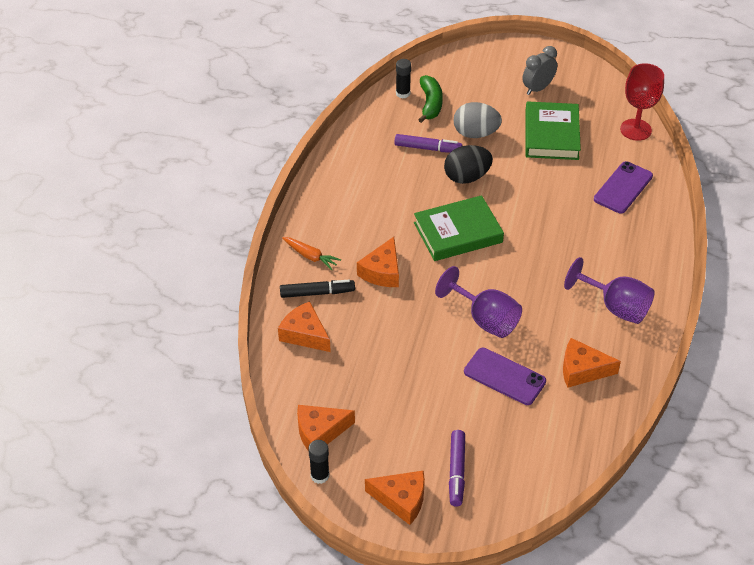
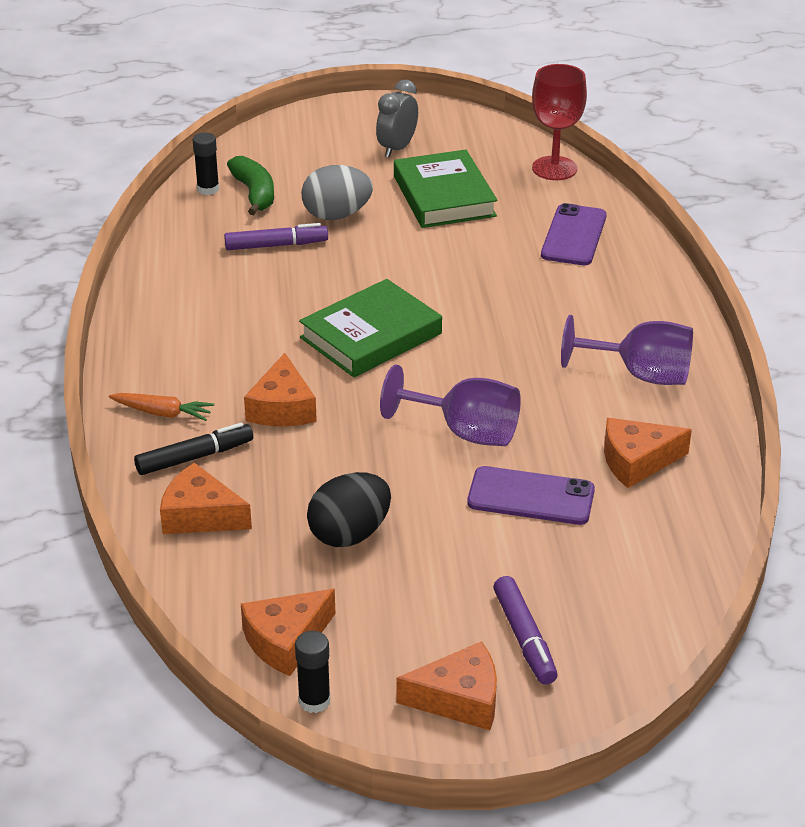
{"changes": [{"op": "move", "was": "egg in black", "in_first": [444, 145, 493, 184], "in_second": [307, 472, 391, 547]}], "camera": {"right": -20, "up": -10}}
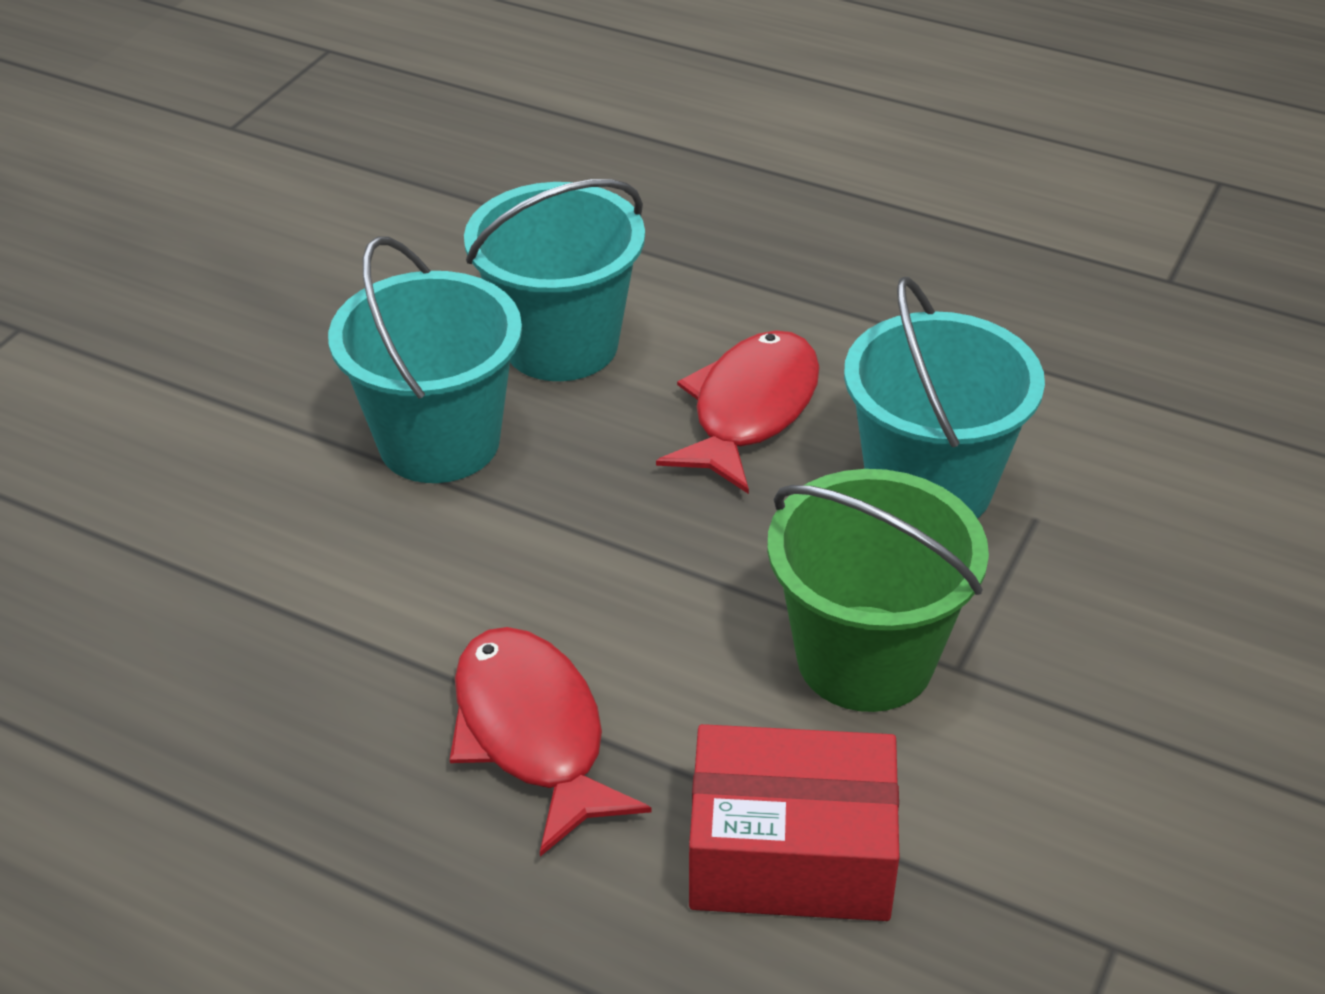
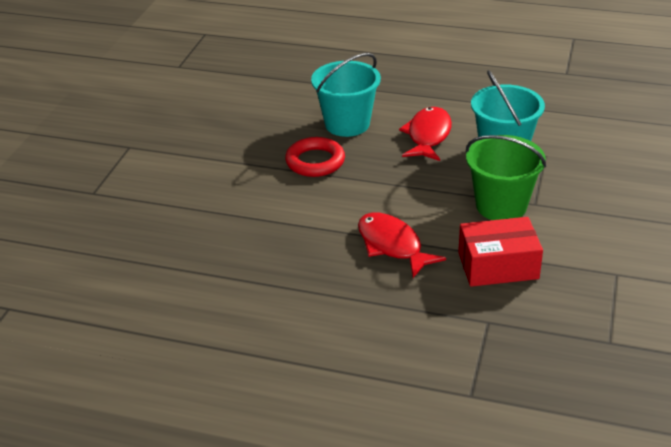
{"changes": [{"op": "replace", "was": "bucket in turquoise", "now": "ring in red", "in_first": [328, 236, 522, 483], "in_second": [285, 137, 345, 177]}], "camera": {"right": -10, "up": -5}}
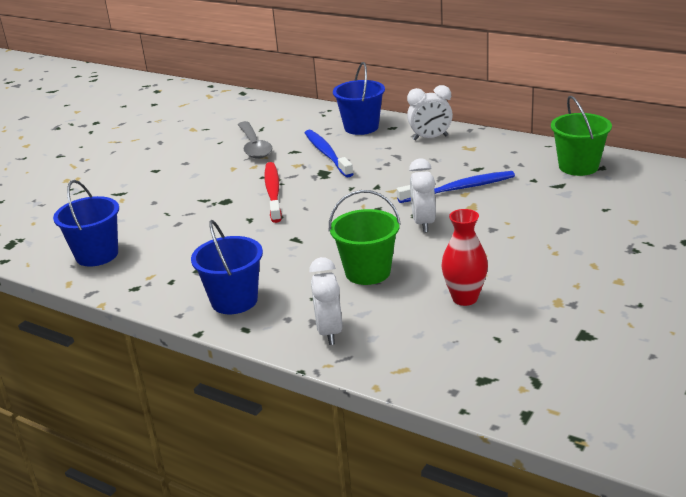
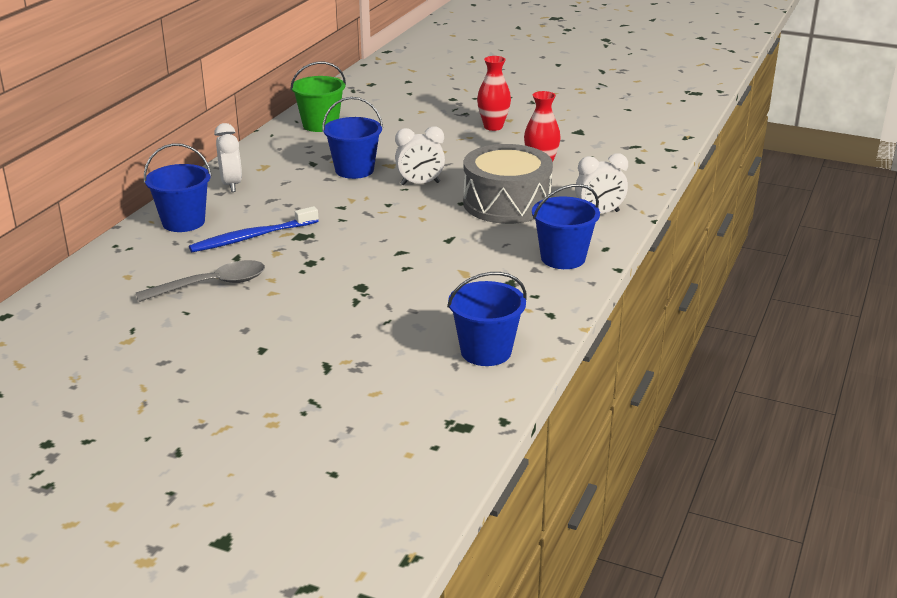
{"changes": [{"op": "replace", "was": "toothbrush in blue", "now": "bucket in blue", "in_first": [397, 171, 515, 203], "in_second": [322, 97, 383, 179]}, {"op": "replace", "was": "bucket in green", "now": "drum in grey", "in_first": [329, 190, 401, 285], "in_second": [463, 144, 553, 224]}, {"op": "insert", "now": "vase in red", "in_second": [477, 56, 511, 131]}, {"op": "delete", "was": "toothbrush in red", "in_first": [265, 162, 282, 223]}], "camera": {"right": -100, "up": 0}}
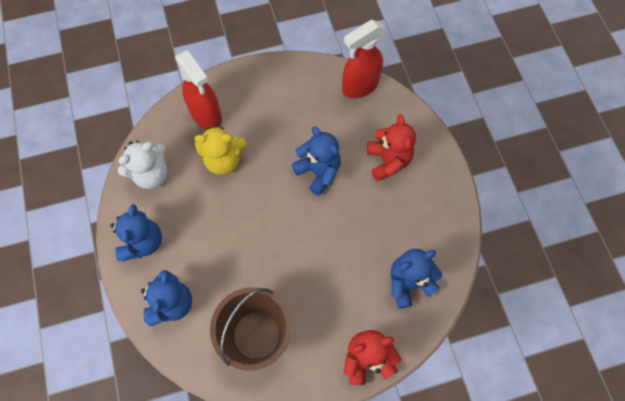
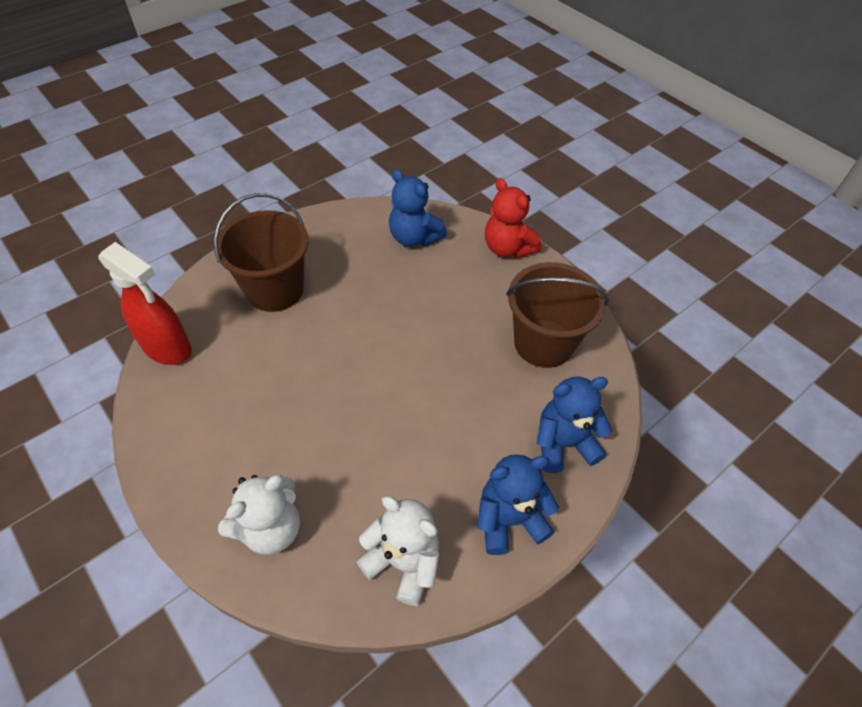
{"changes": [{"op": "replace", "was": "teddy bear in red", "now": "bucket in brown", "in_first": [367, 114, 416, 181], "in_second": [214, 193, 309, 312]}, {"op": "replace", "was": "spray bottle in red", "now": "teddy bear in white", "in_first": [175, 50, 222, 130], "in_second": [218, 475, 300, 555]}, {"op": "delete", "was": "teddy bear in yellow", "in_first": [195, 124, 246, 175]}, {"op": "delete", "was": "teddy bear in blue", "in_first": [292, 126, 341, 196]}], "camera": {"right": -115, "up": -15}}
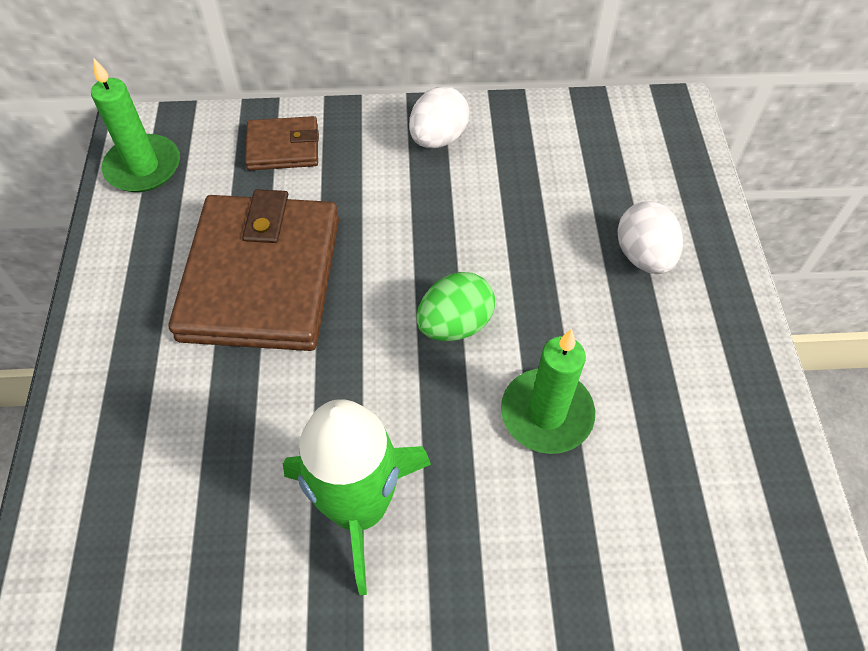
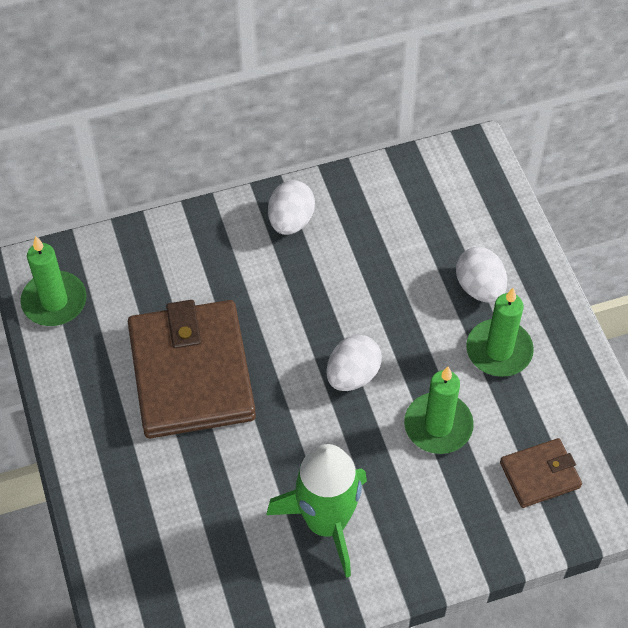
{"changes": [{"op": "recolor", "was": "egg in green", "now": "egg in white", "in_first": [416, 272, 495, 341], "in_second": [326, 335, 382, 391]}, {"op": "insert", "now": "candle in green", "in_second": [466, 288, 534, 377]}, {"op": "move", "was": "wallet in brown", "in_first": [245, 116, 319, 170], "in_second": [500, 438, 582, 508]}], "camera": {"right": -15, "up": 0}}
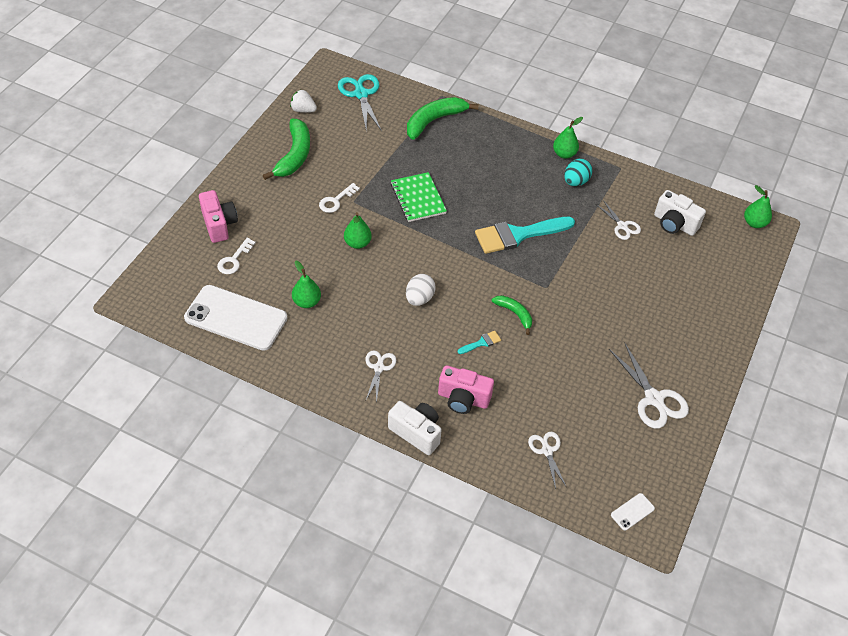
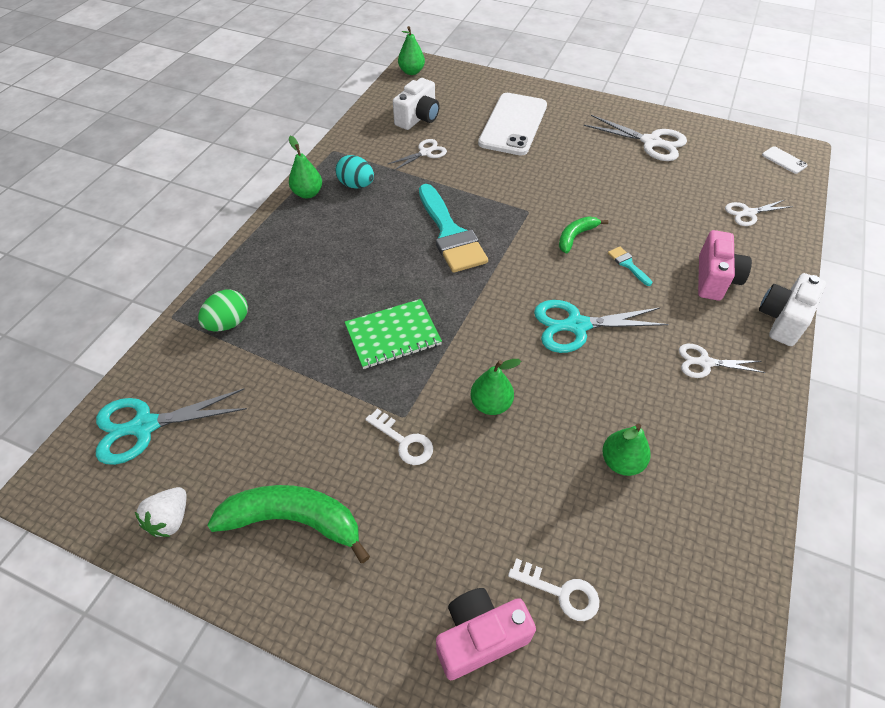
{"changes": [{"op": "replace", "was": "banana in green", "now": "egg in green", "in_first": [407, 97, 479, 140], "in_second": [198, 290, 248, 331]}, {"op": "move", "was": "phone in white", "in_first": [184, 285, 288, 351], "in_second": [478, 93, 547, 156]}, {"op": "replace", "was": "egg in white", "now": "scissors in turquoise", "in_first": [406, 274, 436, 306], "in_second": [534, 300, 669, 353]}, {"op": "rotate", "was": "scissors in white", "in_first": [609, 342, 689, 429], "in_second": [584, 115, 687, 161], "clockwise": 60}], "camera": {"right": -90, "up": 0}}
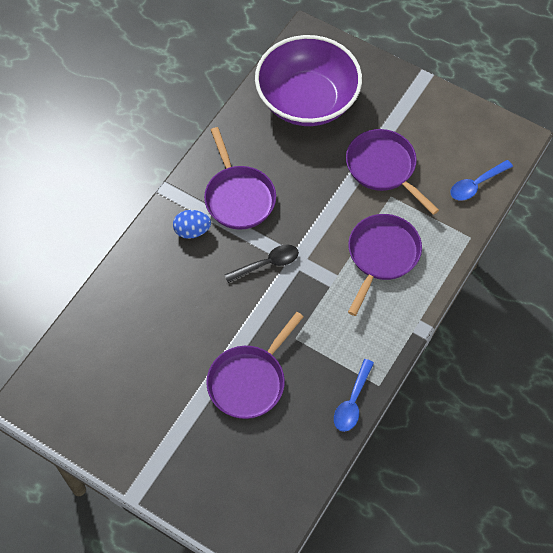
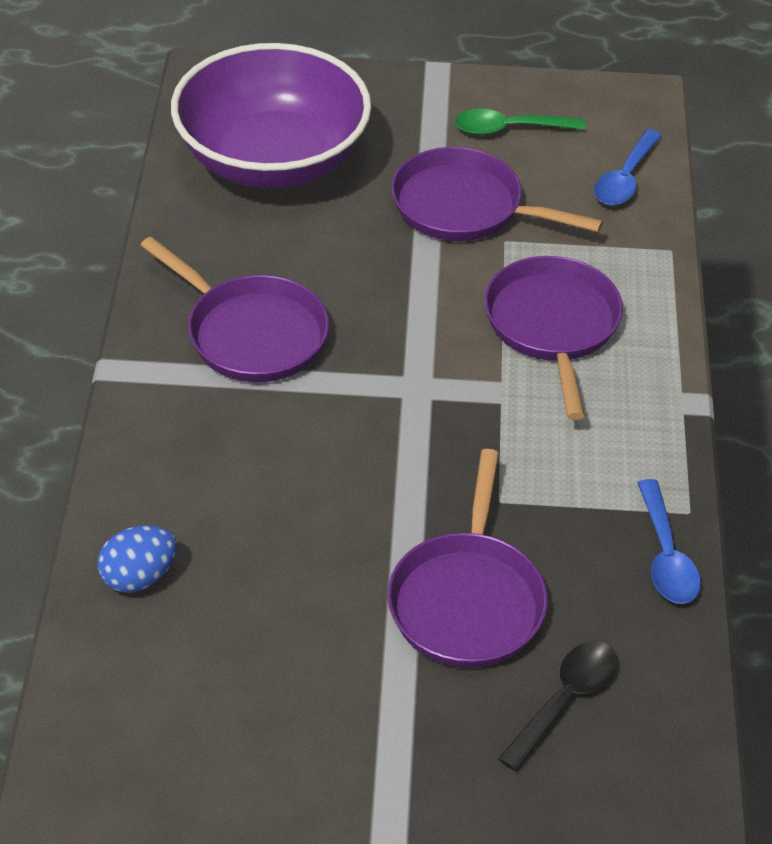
{"changes": [{"op": "move", "was": "egg in blue", "in_first": [173, 210, 211, 239], "in_second": [97, 525, 177, 593]}, {"op": "insert", "now": "spoon in green", "in_second": [454, 109, 586, 135]}, {"op": "move", "was": "spoon in black", "in_first": [225, 245, 299, 283], "in_second": [498, 641, 617, 772]}], "camera": {"right": -30, "up": -15}}
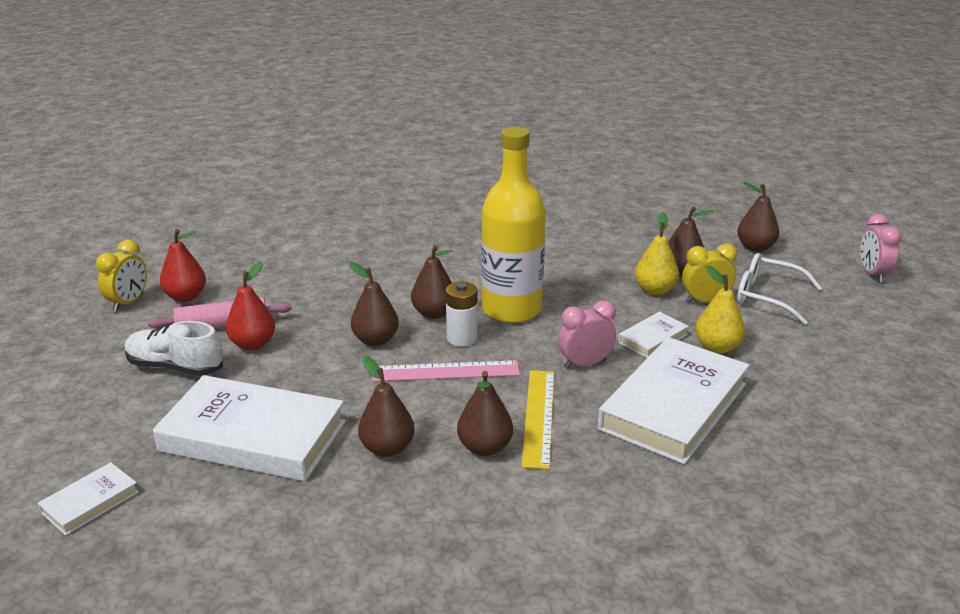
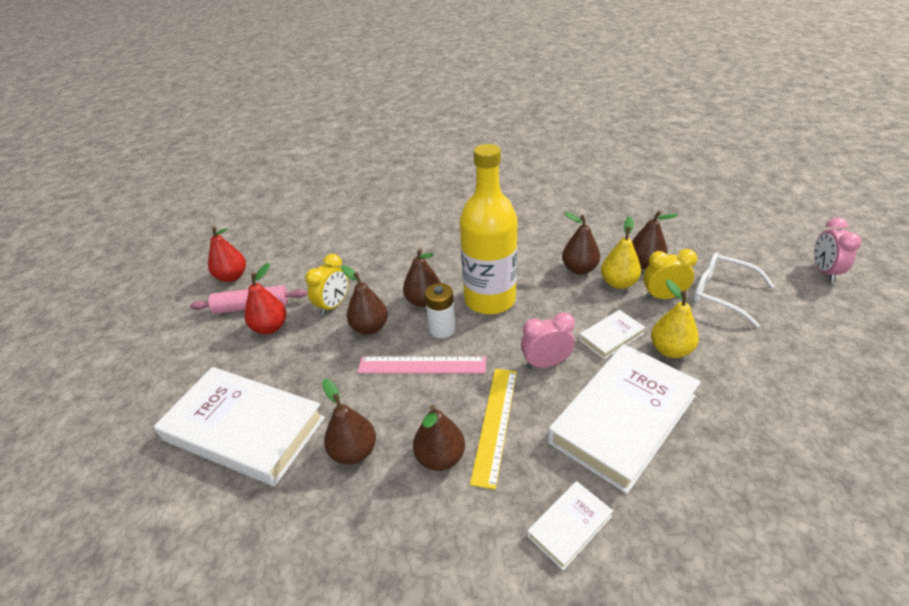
{"changes": [{"op": "move", "was": "clock in yellow", "in_first": [96, 240, 147, 312], "in_second": [305, 254, 348, 316]}, {"op": "move", "was": "book in white", "in_first": [38, 462, 139, 535], "in_second": [527, 481, 613, 570]}, {"op": "move", "was": "pear in brown", "in_first": [737, 182, 779, 252], "in_second": [562, 212, 600, 274]}, {"op": "delete", "was": "shoe in white", "in_first": [124, 321, 223, 376]}], "camera": {"right": 10, "up": 10}}
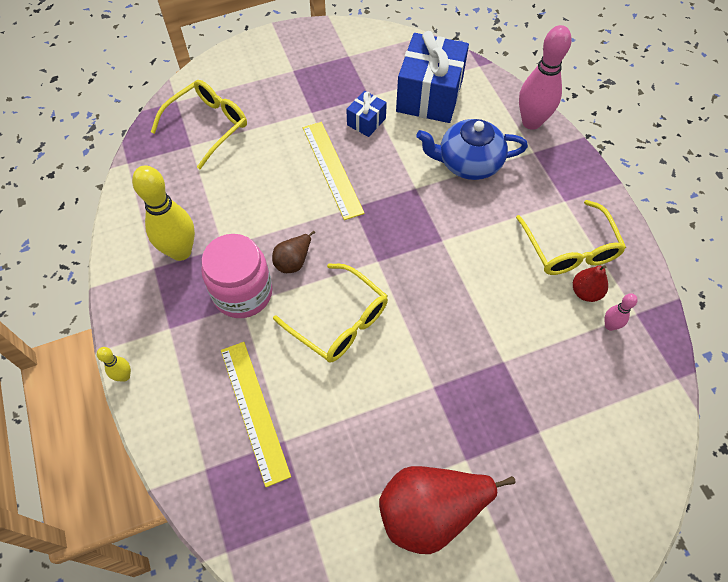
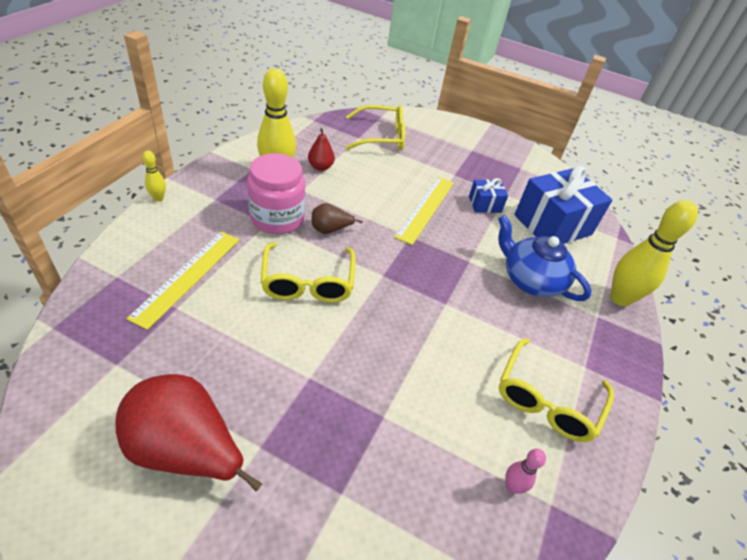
{"changes": [{"op": "move", "was": "pear in red", "in_first": [573, 265, 608, 302], "in_second": [308, 128, 335, 171]}, {"op": "recolor", "was": "bowling pin in pink", "now": "bowling pin in yellow", "in_first": [519, 25, 572, 130], "in_second": [610, 200, 698, 306]}], "camera": {"right": 40, "up": -15}}
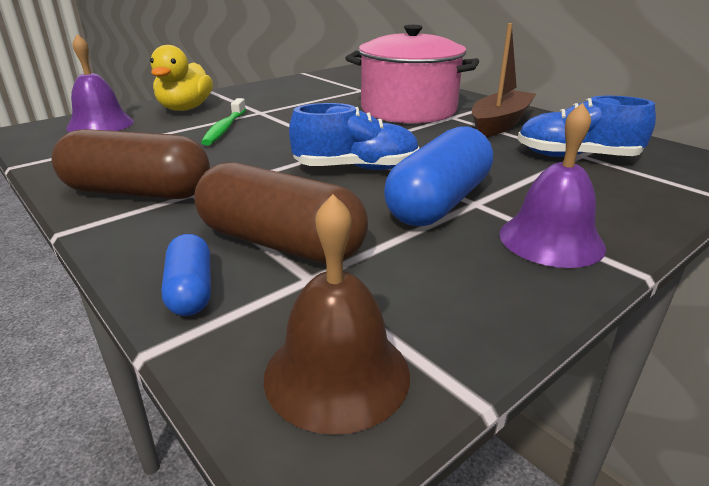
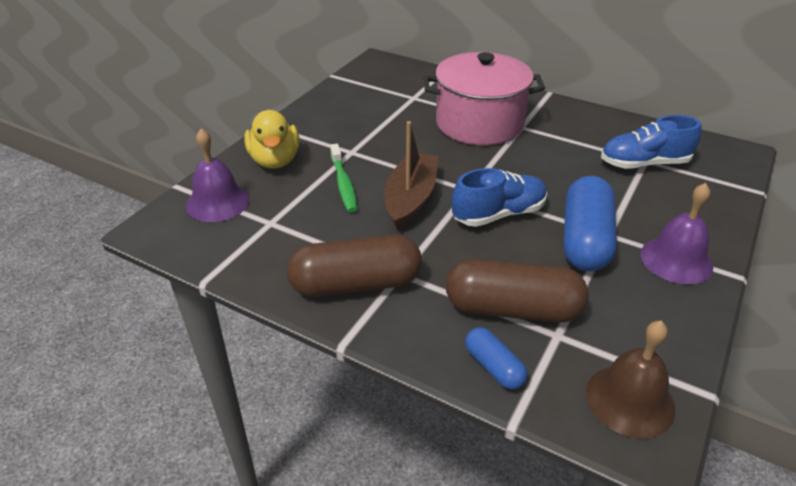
{"changes": [{"op": "move", "was": "boat in brown", "in_first": [472, 23, 536, 137], "in_second": [384, 121, 438, 231]}], "camera": {"right": -20, "up": 10}}
